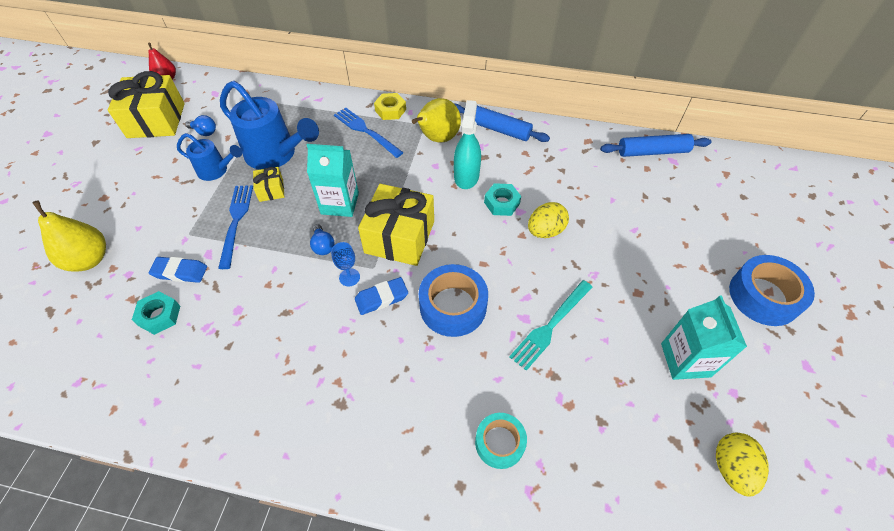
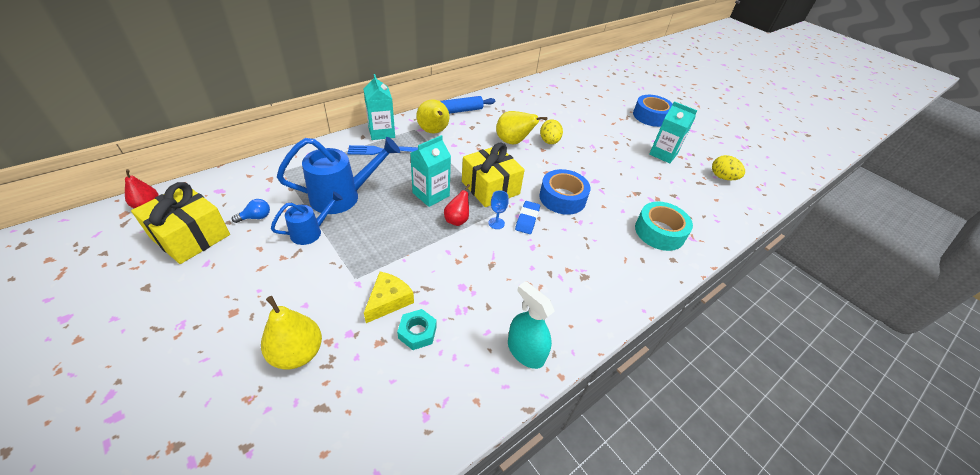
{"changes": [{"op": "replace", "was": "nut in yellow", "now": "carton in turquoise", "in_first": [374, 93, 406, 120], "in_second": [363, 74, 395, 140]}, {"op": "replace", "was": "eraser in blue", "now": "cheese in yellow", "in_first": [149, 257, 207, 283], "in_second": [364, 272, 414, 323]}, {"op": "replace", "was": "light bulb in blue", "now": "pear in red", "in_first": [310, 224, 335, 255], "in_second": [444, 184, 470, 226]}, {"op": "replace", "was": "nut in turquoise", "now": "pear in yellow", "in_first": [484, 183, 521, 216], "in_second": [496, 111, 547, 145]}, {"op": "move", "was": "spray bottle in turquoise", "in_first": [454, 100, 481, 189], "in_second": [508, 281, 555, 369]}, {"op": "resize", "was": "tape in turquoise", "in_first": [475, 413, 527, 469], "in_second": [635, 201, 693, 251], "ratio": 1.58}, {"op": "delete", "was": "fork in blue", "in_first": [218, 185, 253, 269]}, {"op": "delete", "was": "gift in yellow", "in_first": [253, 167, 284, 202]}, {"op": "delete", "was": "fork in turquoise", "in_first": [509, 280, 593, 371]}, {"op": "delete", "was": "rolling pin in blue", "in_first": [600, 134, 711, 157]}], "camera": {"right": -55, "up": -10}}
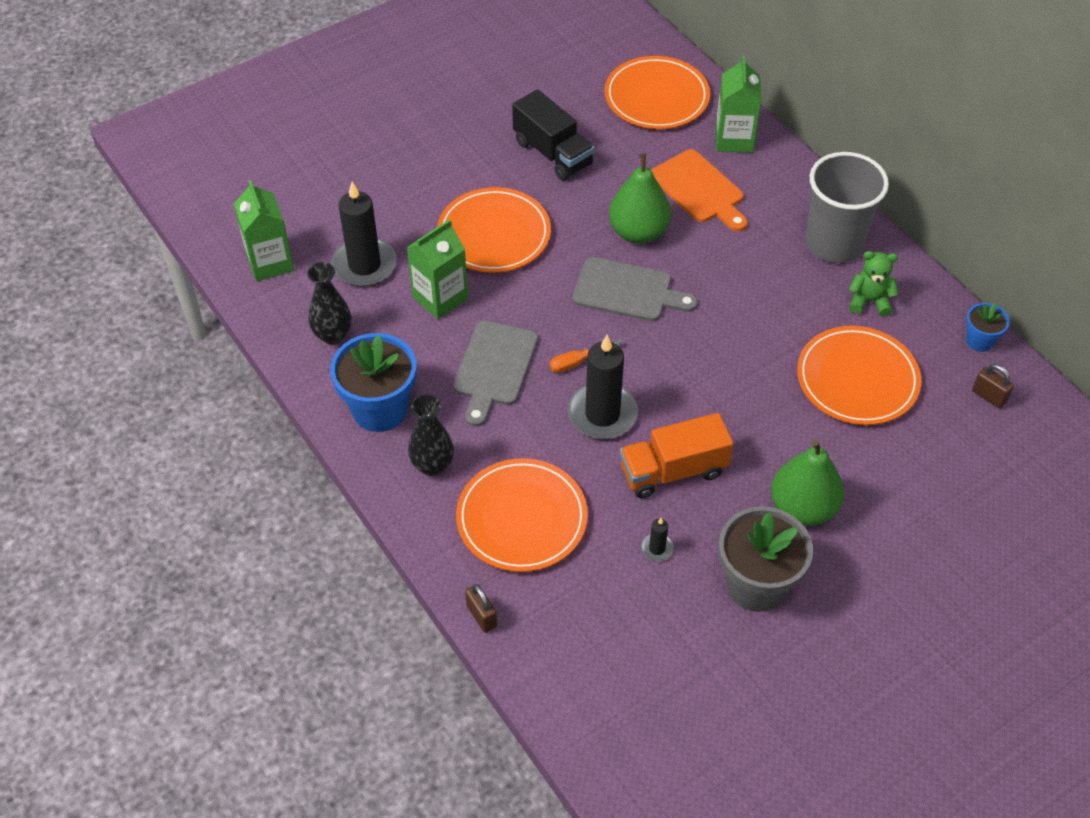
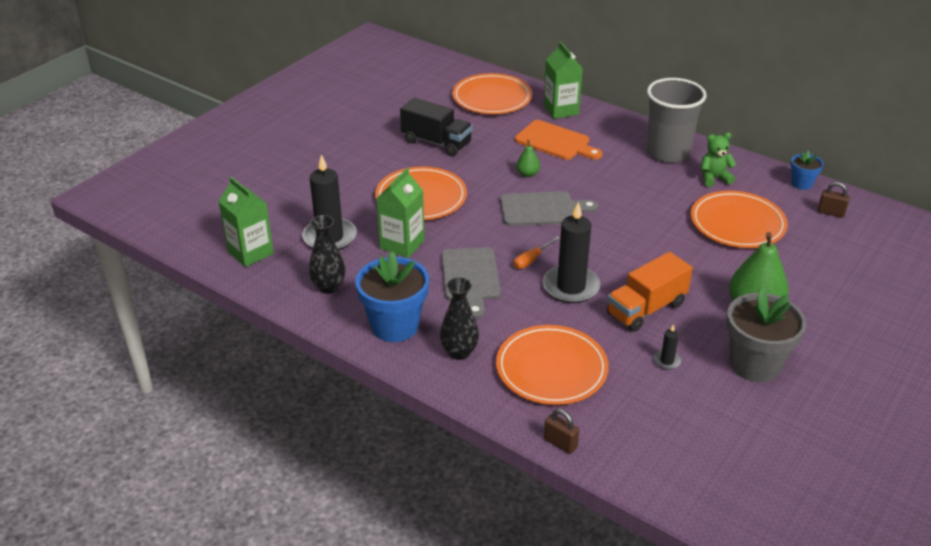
{"changes": [{"op": "resize", "was": "pear in green", "in_first": [609, 153, 671, 244], "in_second": [516, 140, 540, 177], "ratio": 0.49}], "camera": {"right": -20, "up": -15}}
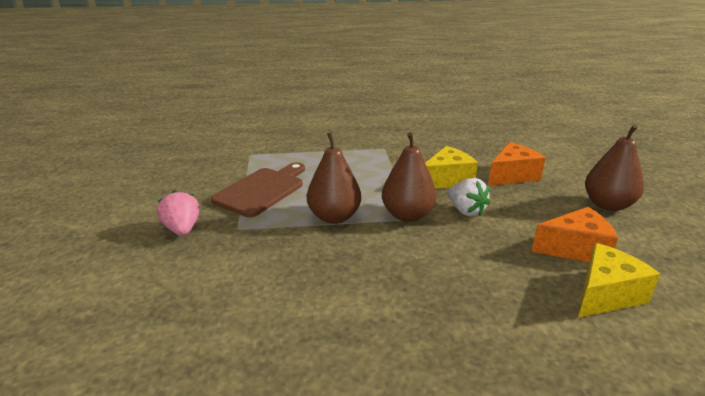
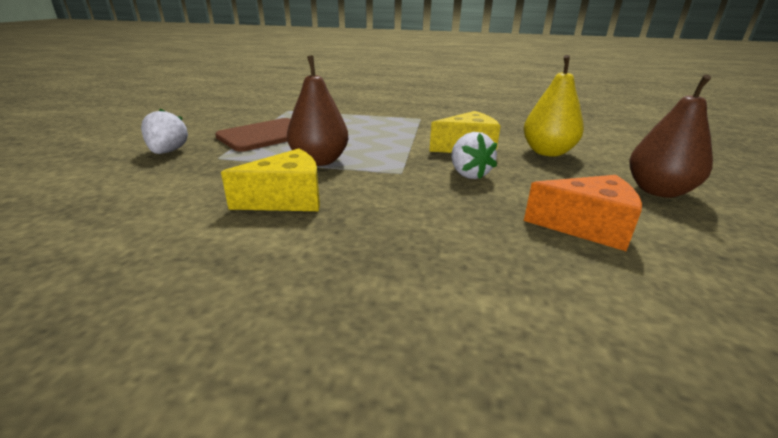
{"changes": [{"op": "recolor", "was": "strawberry in pink", "now": "strawberry in white", "in_first": [157, 190, 200, 236], "in_second": [141, 109, 188, 154]}, {"op": "move", "was": "cheese in yellow", "in_first": [578, 243, 660, 318], "in_second": [221, 149, 320, 211]}, {"op": "replace", "was": "cheese in orange", "now": "pear in yellow", "in_first": [488, 142, 546, 186], "in_second": [523, 55, 584, 157]}, {"op": "delete", "was": "pear in brown", "in_first": [382, 132, 437, 222]}], "camera": {"right": 15, "up": 0}}
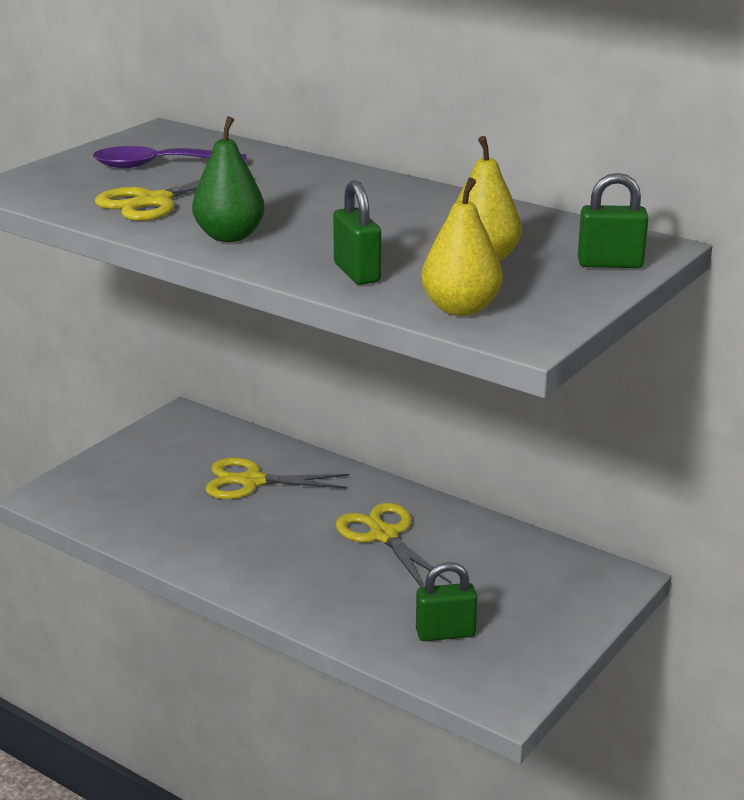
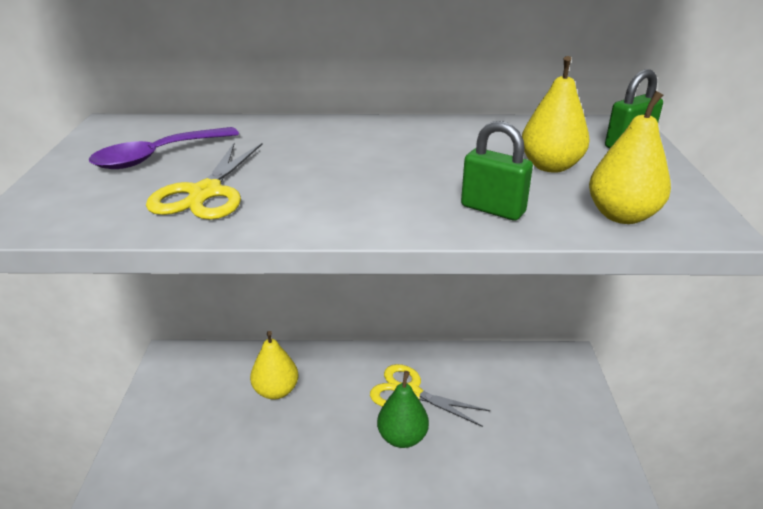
{"changes": [{"op": "replace", "was": "scissors in yellow", "now": "pear in yellow", "in_first": [205, 458, 349, 499], "in_second": [250, 331, 298, 400]}, {"op": "move", "was": "pear in green", "in_first": [192, 116, 265, 242], "in_second": [377, 371, 429, 448]}, {"op": "delete", "was": "padlock in green", "in_first": [416, 562, 477, 641]}], "camera": {"right": -35, "up": 5}}
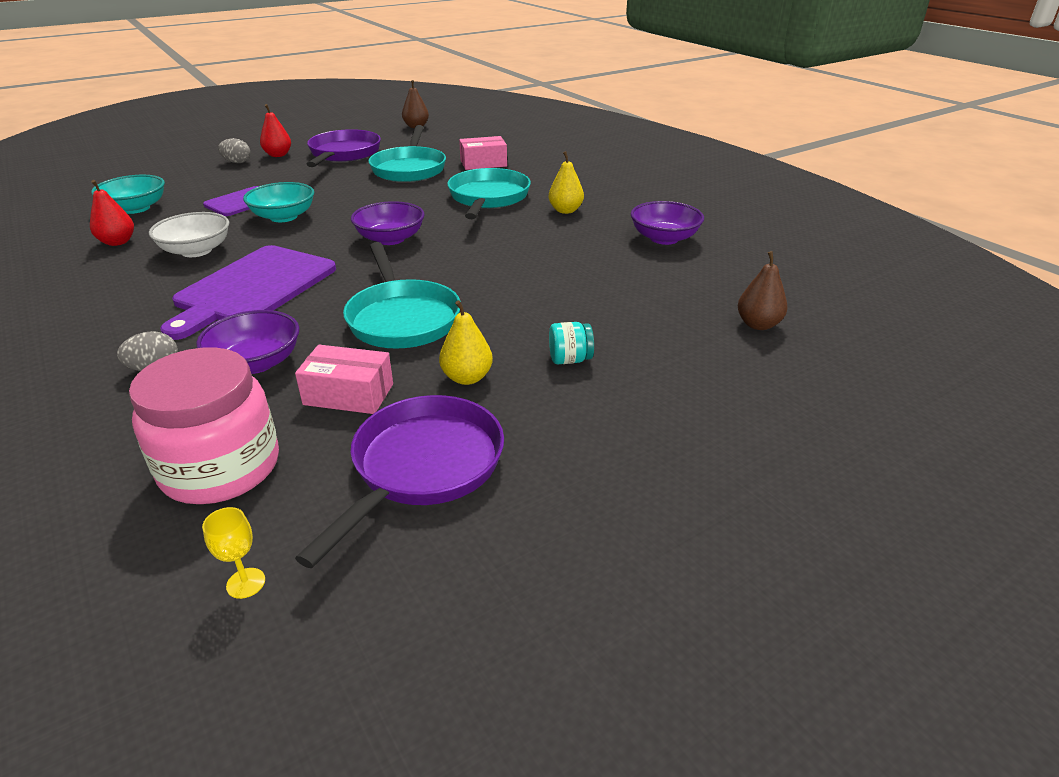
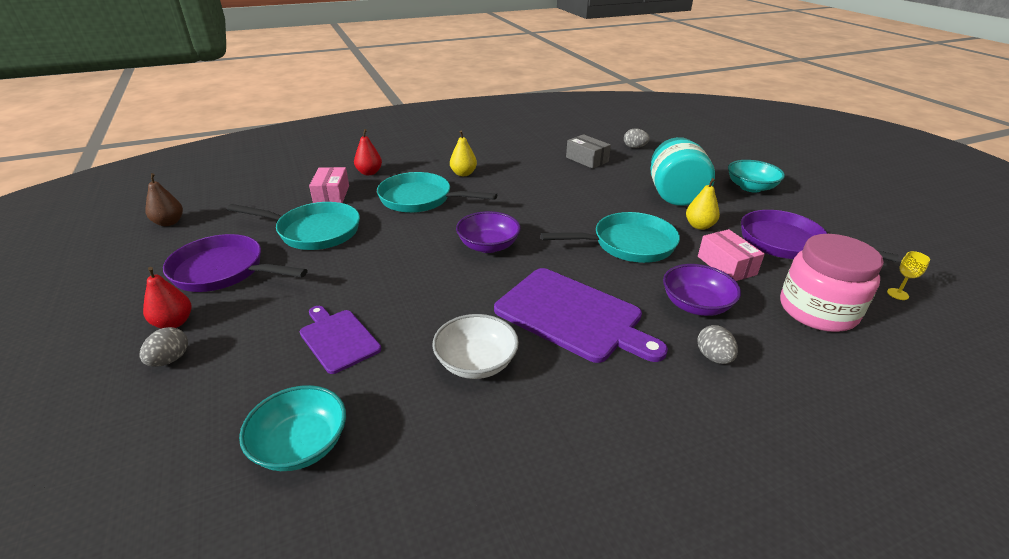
{"changes": [{"op": "move", "was": "pear in red", "in_first": [90, 180, 134, 246], "in_second": [354, 129, 382, 175]}, {"op": "insert", "now": "box in grey", "in_second": [566, 134, 611, 169]}, {"op": "replace", "was": "pear in brown", "now": "egg in grey", "in_first": [738, 251, 788, 330], "in_second": [624, 128, 650, 148]}, {"op": "resize", "was": "jar in turquoise", "in_first": [549, 322, 594, 364], "in_second": [650, 137, 715, 206], "ratio": 2.36}, {"op": "rotate", "was": "box in pink", "in_first": [295, 345, 393, 414], "in_second": [698, 229, 765, 281], "clockwise": -45}, {"op": "move", "was": "bowl in turquoise", "in_first": [243, 182, 314, 222], "in_second": [728, 160, 785, 193]}, {"op": "delete", "was": "bowl in purple", "in_first": [631, 201, 704, 245]}], "camera": {"right": -80, "up": 0}}
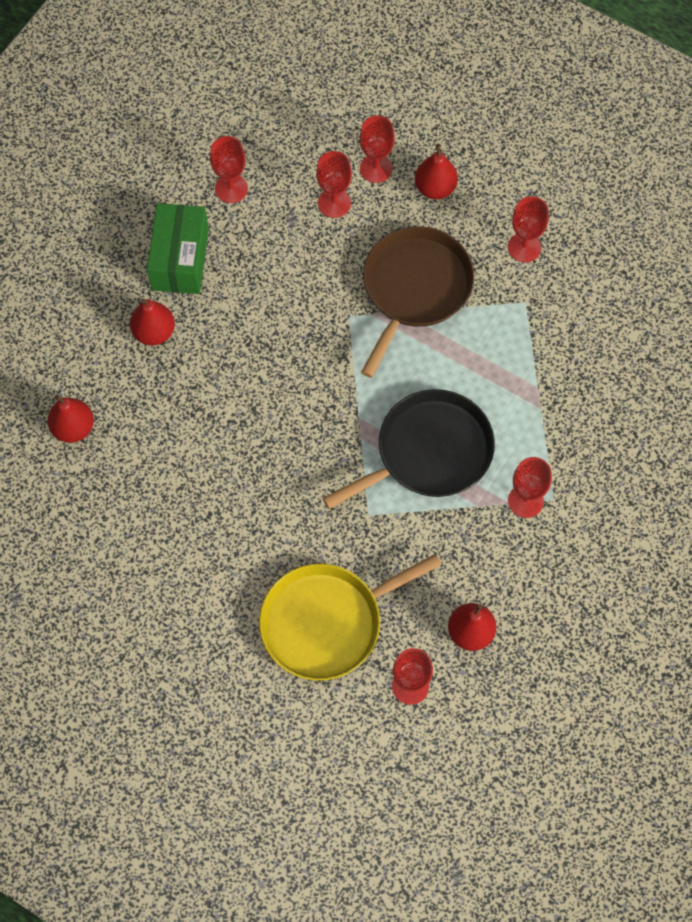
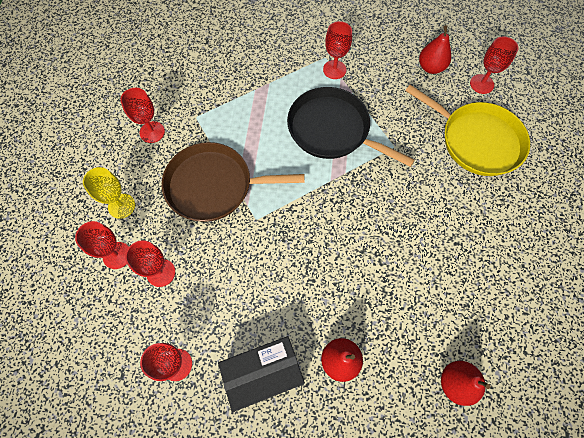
{"changes": [{"op": "replace", "was": "pear in red", "now": "goblet in yellow", "in_first": [415, 144, 458, 199], "in_second": [83, 167, 135, 219]}, {"op": "recolor", "was": "box in green", "now": "box in black", "in_first": [147, 203, 209, 294], "in_second": [218, 336, 305, 412]}], "camera": {"right": -115, "up": 0}}
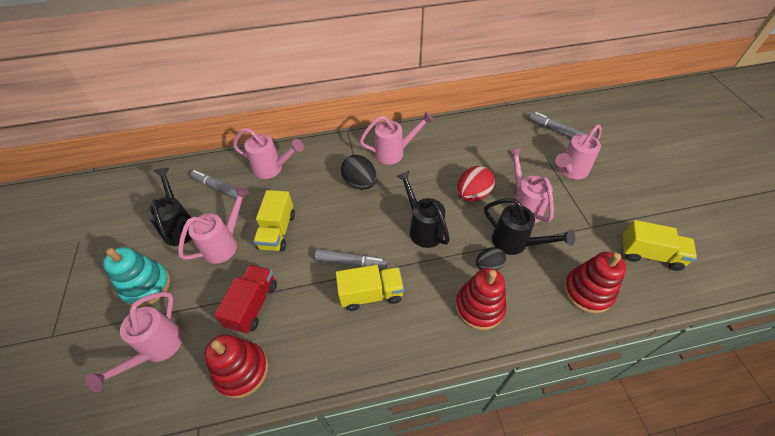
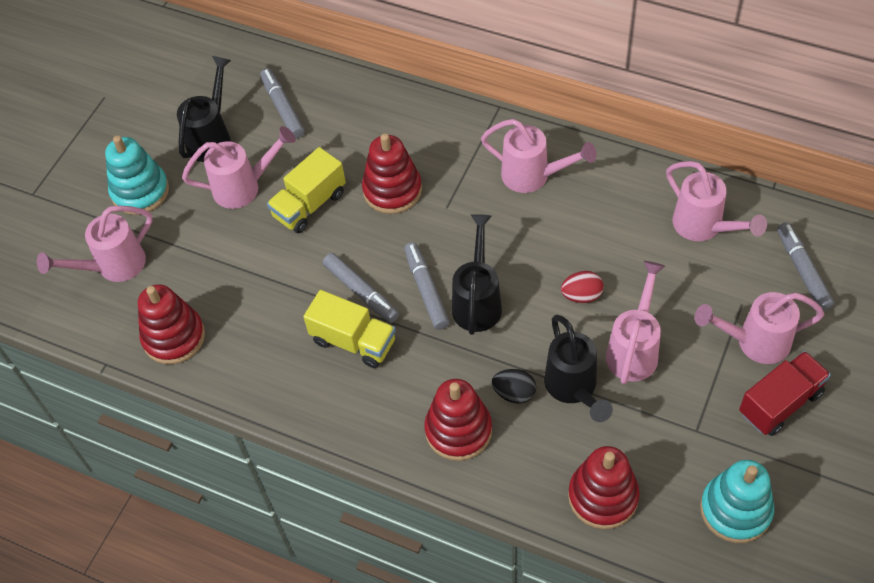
{"changes": [{"op": "insert", "now": "stacking toy in red", "in_second": [362, 133, 422, 214]}, {"op": "insert", "now": "marker in grey", "in_second": [404, 242, 450, 330]}, {"op": "resize", "was": "egg in red", "in_first": [457, 166, 495, 202], "in_second": [561, 271, 604, 303], "ratio": 0.63}, {"op": "move", "was": "watering can in pink", "in_first": [233, 128, 304, 179], "in_second": [666, 161, 767, 241]}, {"op": "replace", "was": "truck in yellow", "now": "stacking toy in turquoise", "in_first": [622, 220, 697, 271], "in_second": [700, 460, 774, 543]}, {"op": "move", "was": "truck in red", "in_first": [214, 264, 277, 334], "in_second": [739, 351, 831, 436]}, {"op": "delete", "was": "egg in black", "in_first": [341, 155, 377, 190]}], "camera": {"right": 40, "up": 5}}
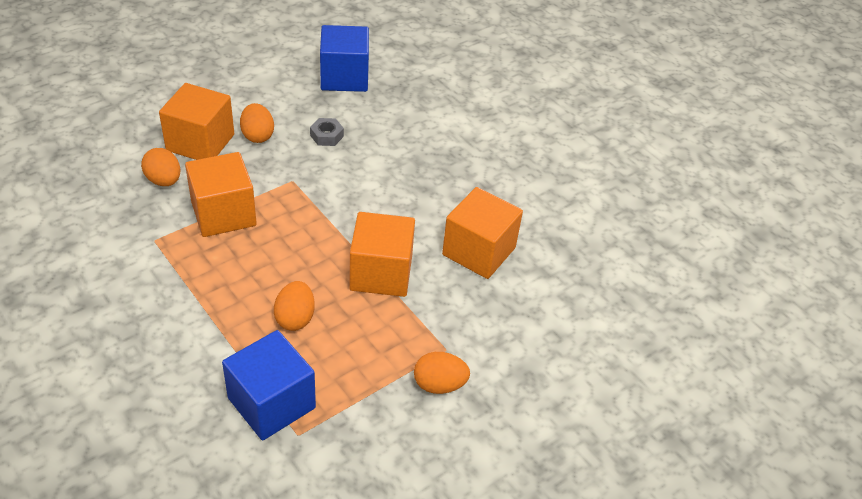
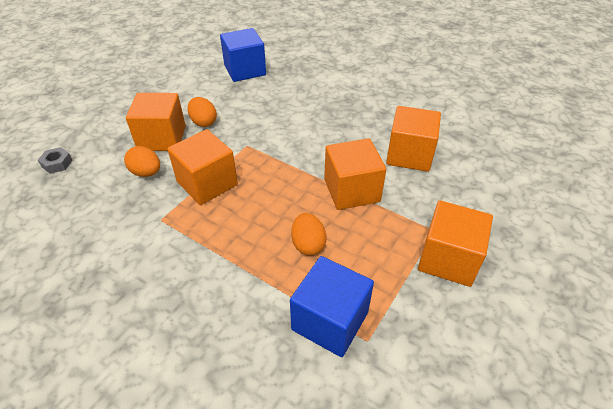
{"changes": [{"op": "move", "was": "nut in grey", "in_first": [310, 118, 344, 146], "in_second": [38, 147, 73, 174]}, {"op": "replace", "was": "egg in orange", "now": "cube in orange", "in_first": [414, 352, 470, 394], "in_second": [418, 200, 493, 287]}], "camera": {"right": -15, "up": 0}}
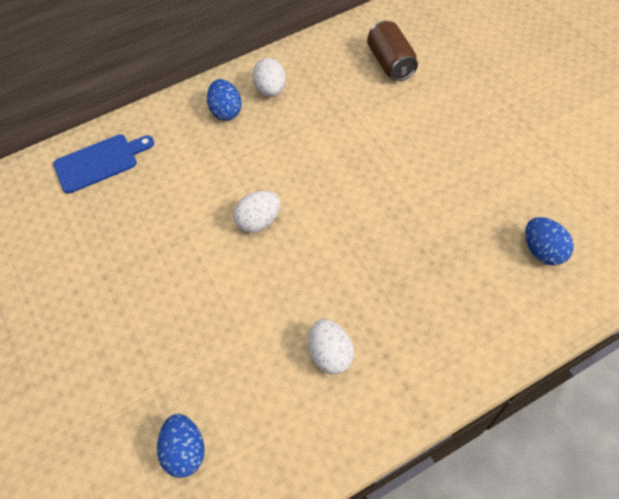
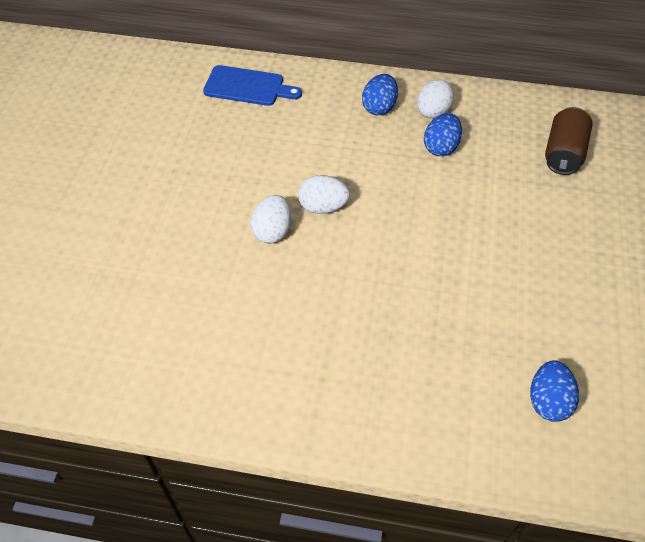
{"changes": [{"op": "move", "was": "egg in white", "in_first": [309, 319, 354, 374], "in_second": [250, 195, 292, 244]}, {"op": "move", "was": "egg in blue", "in_first": [157, 414, 205, 478], "in_second": [424, 113, 462, 156]}], "camera": {"right": 35, "up": -5}}
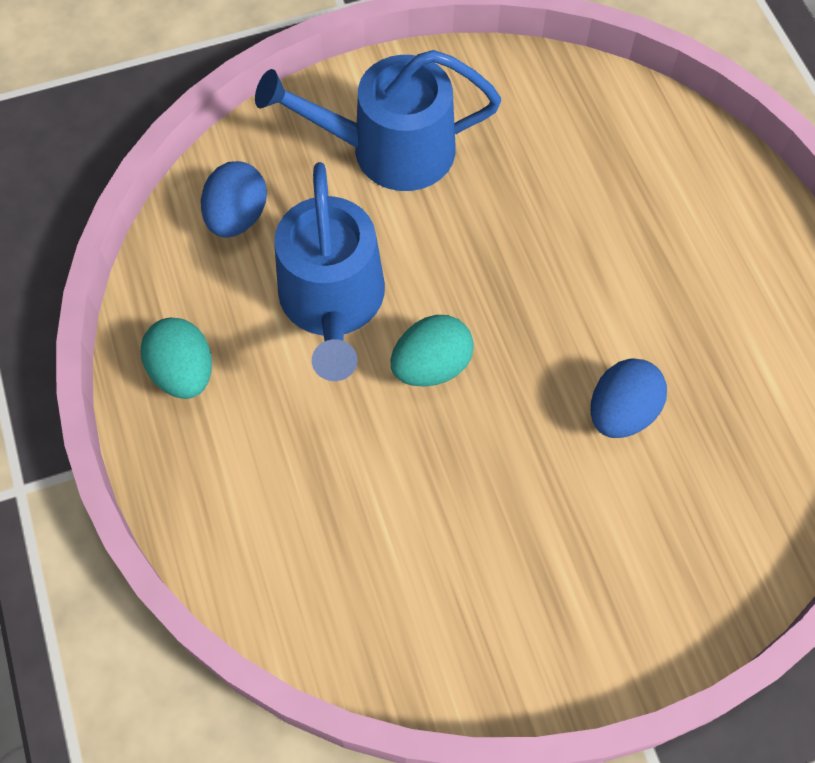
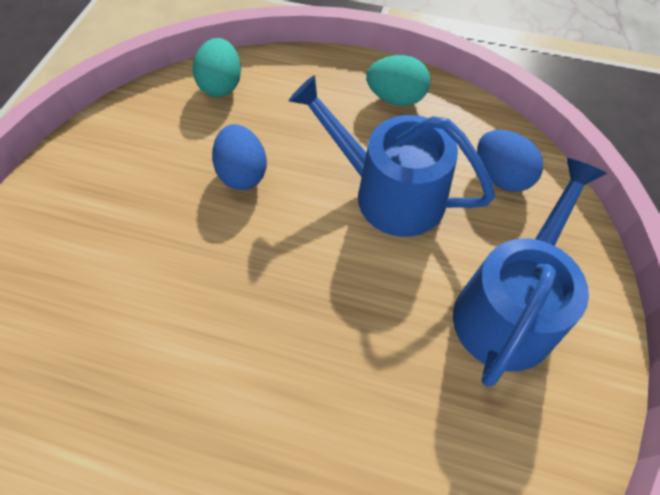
{"changes": [{"op": "move", "was": "egg in turquoise", "in_first": [391, 315, 474, 386], "in_second": [193, 38, 241, 97]}, {"op": "move", "was": "egg in blue", "in_first": [591, 358, 667, 438], "in_second": [212, 124, 267, 190]}], "camera": {"right": 125, "up": -5}}
